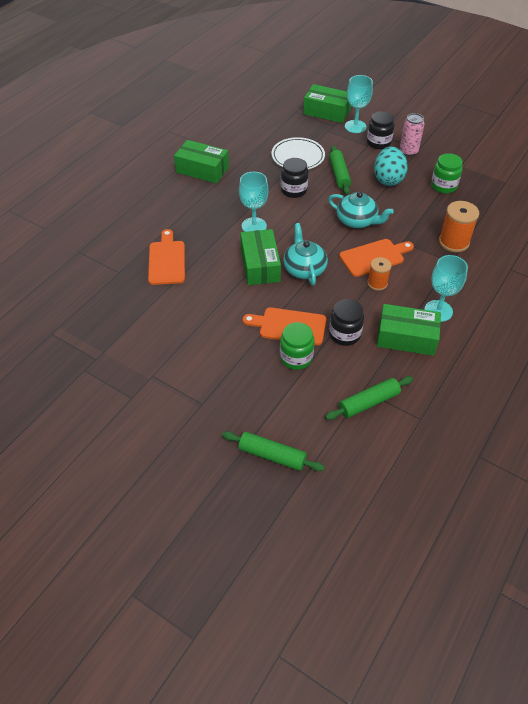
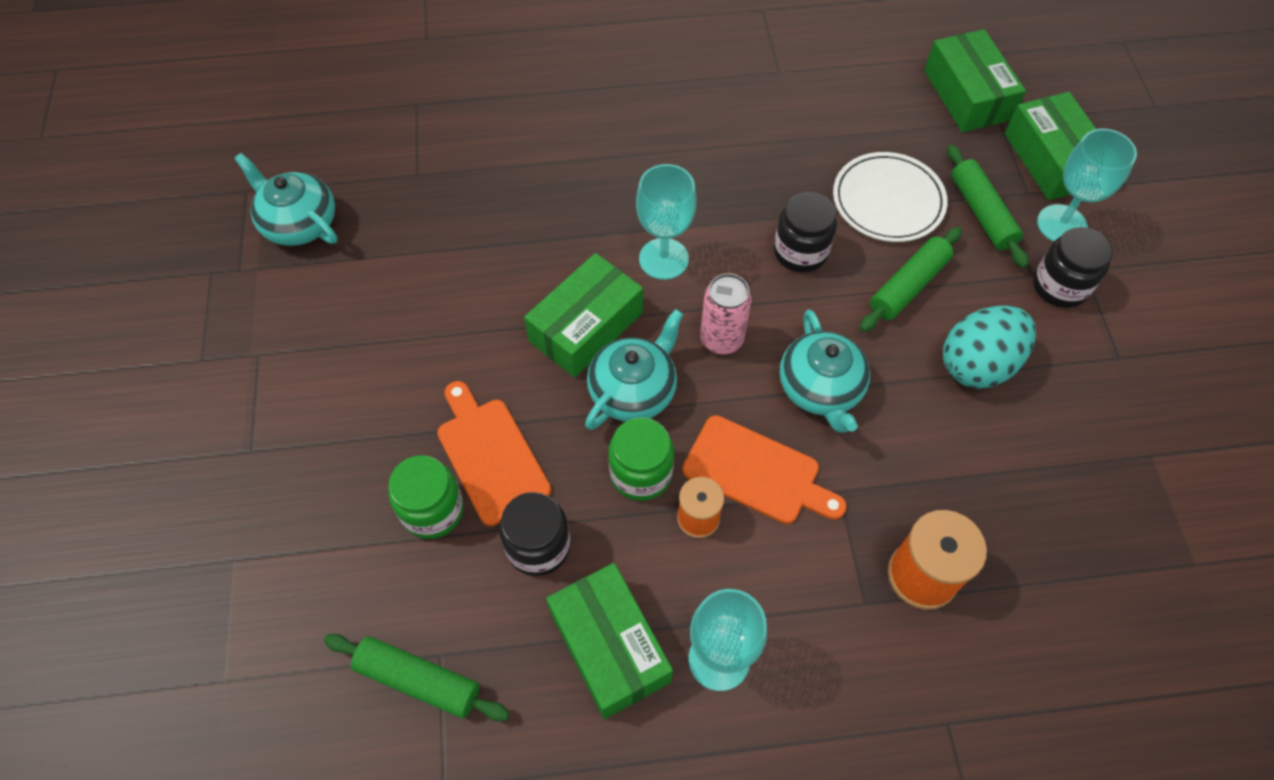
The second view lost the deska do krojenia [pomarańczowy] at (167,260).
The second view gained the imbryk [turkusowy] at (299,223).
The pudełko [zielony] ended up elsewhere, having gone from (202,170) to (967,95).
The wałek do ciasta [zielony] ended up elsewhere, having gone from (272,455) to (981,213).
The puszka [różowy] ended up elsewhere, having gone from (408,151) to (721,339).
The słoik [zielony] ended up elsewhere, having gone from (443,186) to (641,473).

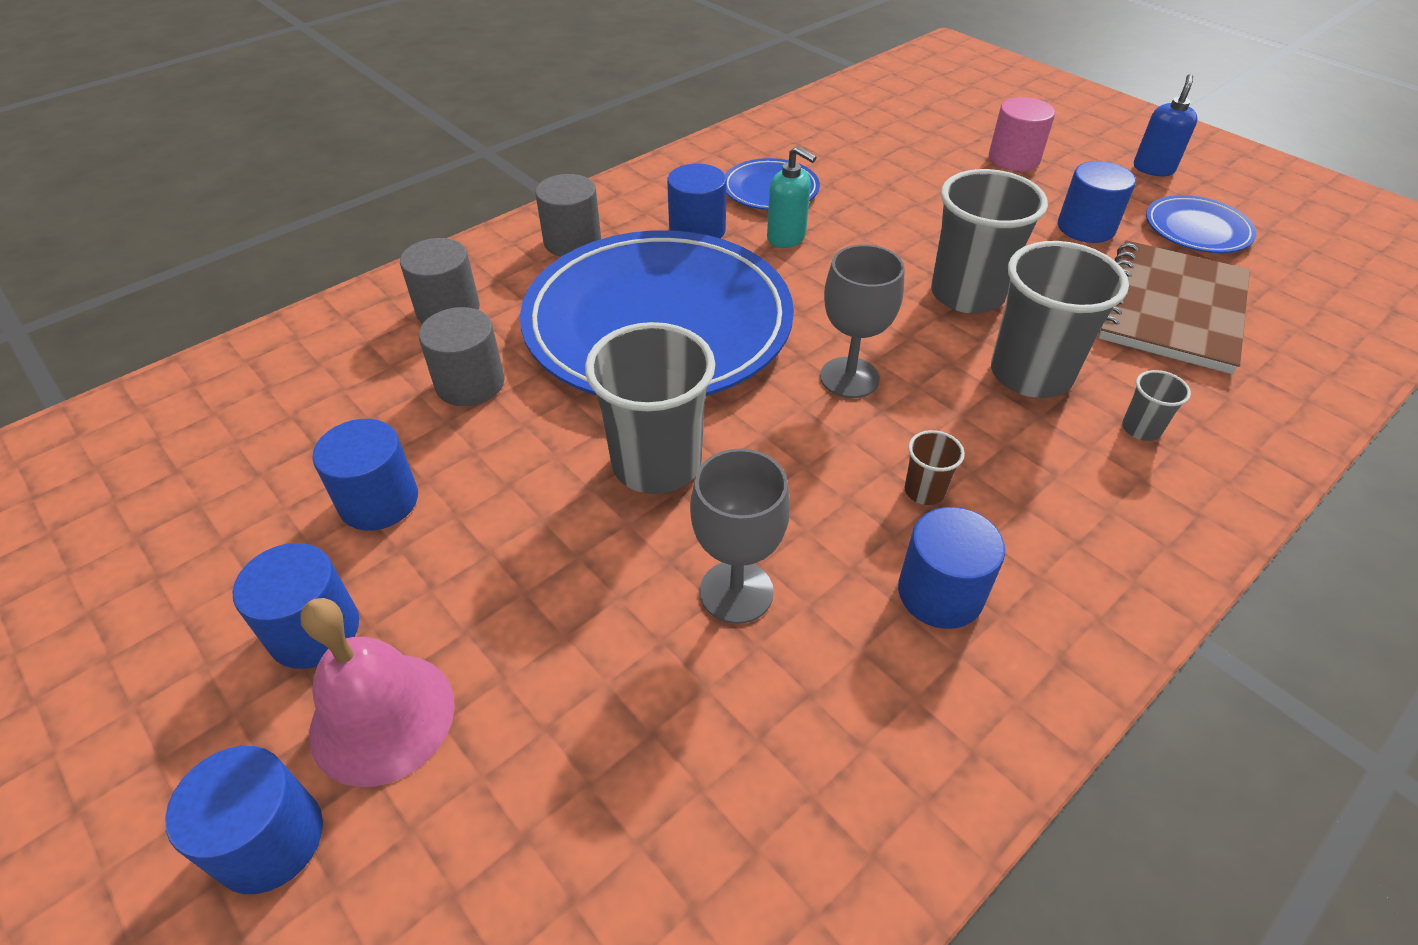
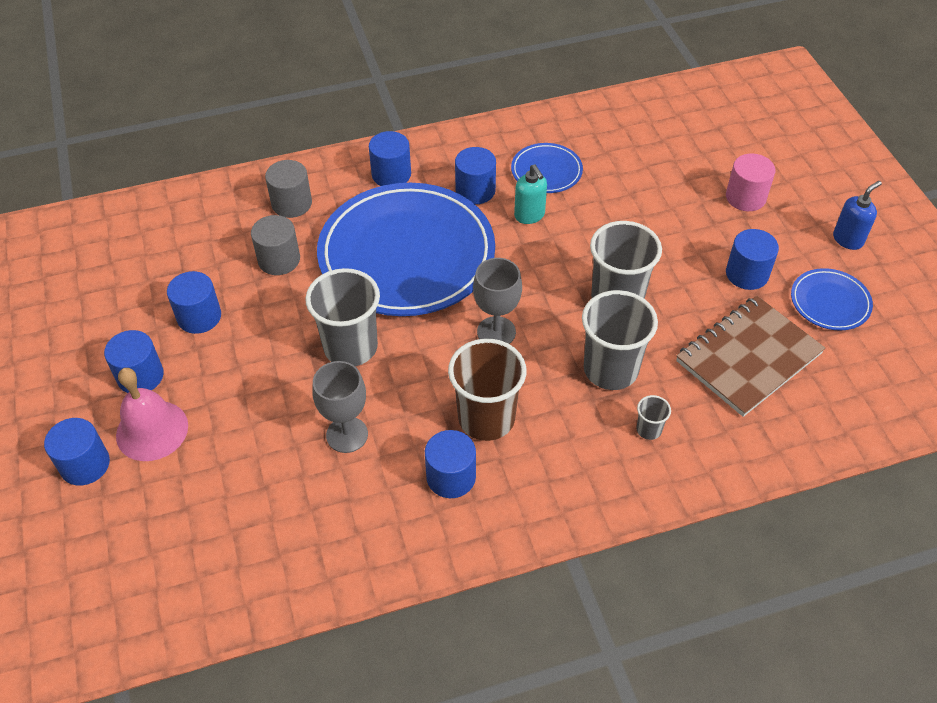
What was the walec [szary] at (572,241) turned into the walec [niebieski] at (391,174).
The size of the szklanka [brązowy] at (924,491) changed by a factor of 2.26.

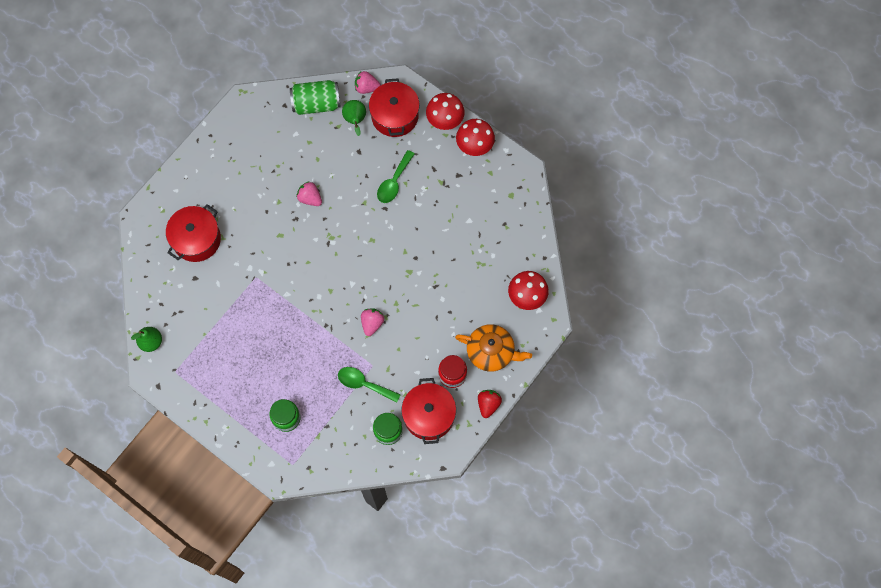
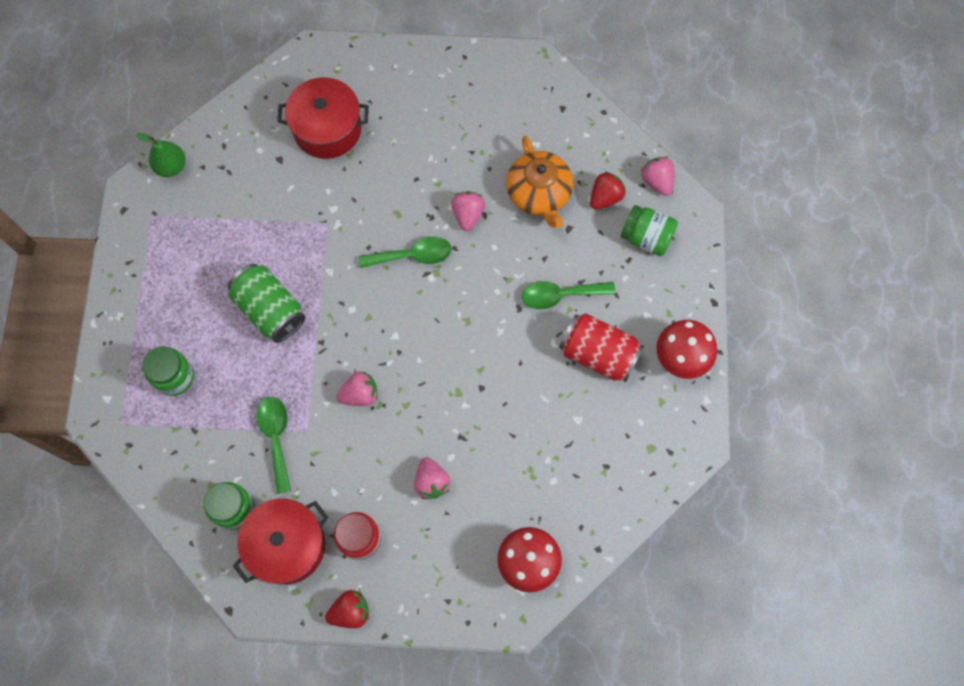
The second view lost the grzyb [czerwony] at (445,121).
The second view gained the łyżka [zielony] at (412,256).
The second view gained the truskawka [różowy] at (431,482).
The second view gained the puszka [czerwony] at (598,354).
The puszka [zielony] ended up elsewhere, having gone from (316,104) to (270,310).
The imbryk [pomarańczowy] ended up elsewhere, having gone from (491,351) to (539,193).
Where the gruszka [zielony] stood at (355,120), the truskawka [czerwony] came to stand at (605,197).
Where the garnek [czerwony] stood at (395,116), the słoik [zielony] came to stand at (646,238).

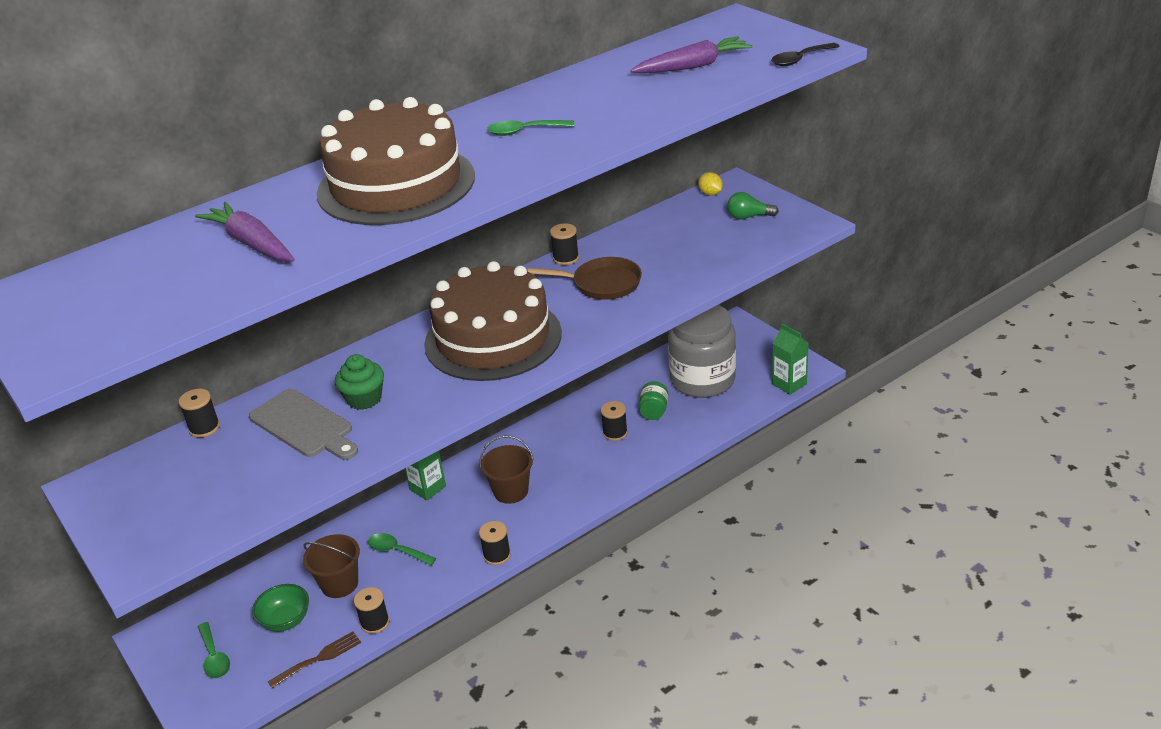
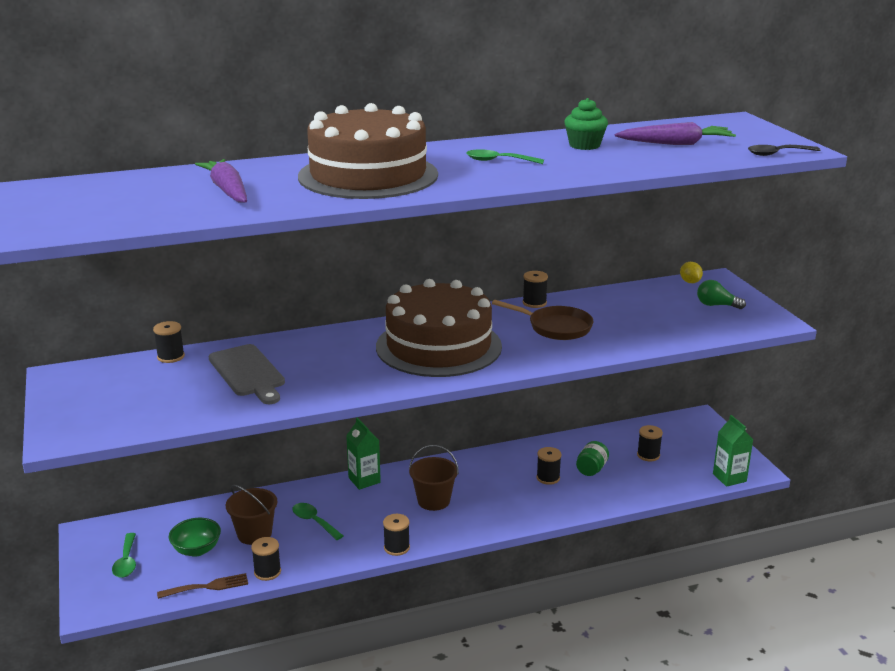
The muffinka [zielony] ended up elsewhere, having gone from (364,399) to (584,145).
Where the słoik [szary] stood at (702,380), the szpulka [czarny] came to stand at (648,455).

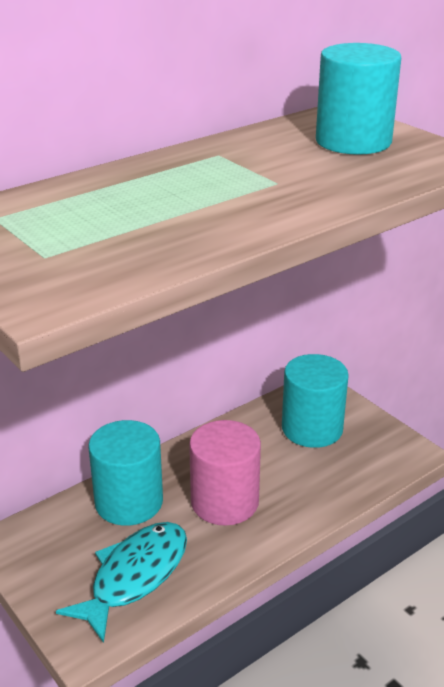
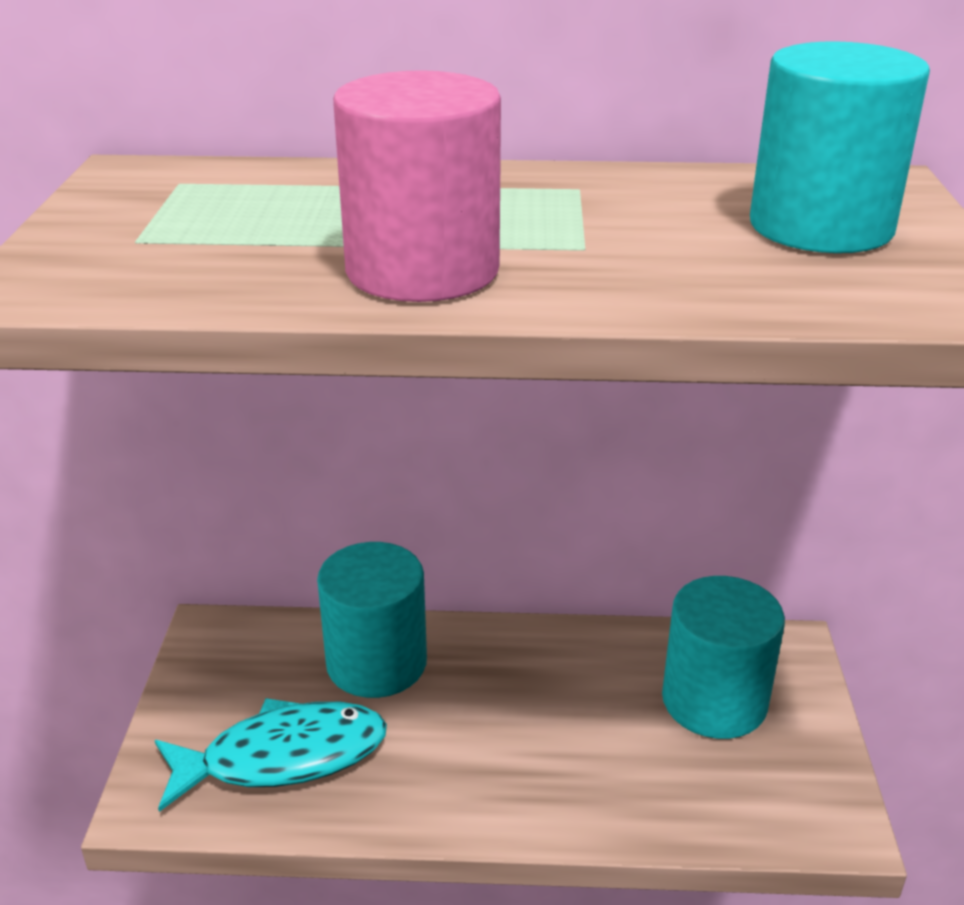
The walec [różowy] ended up elsewhere, having gone from (224,502) to (422,270).

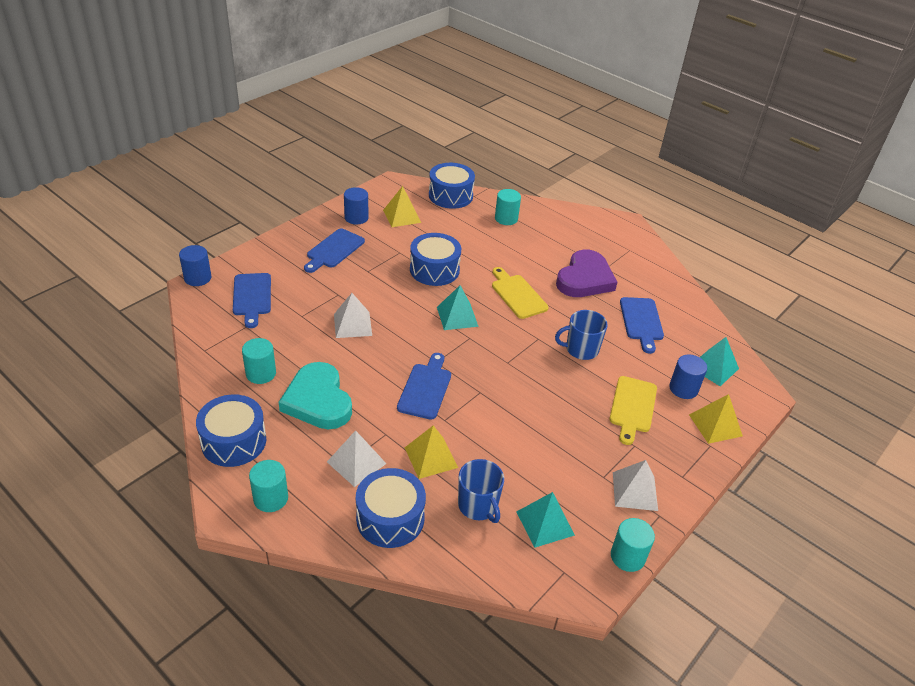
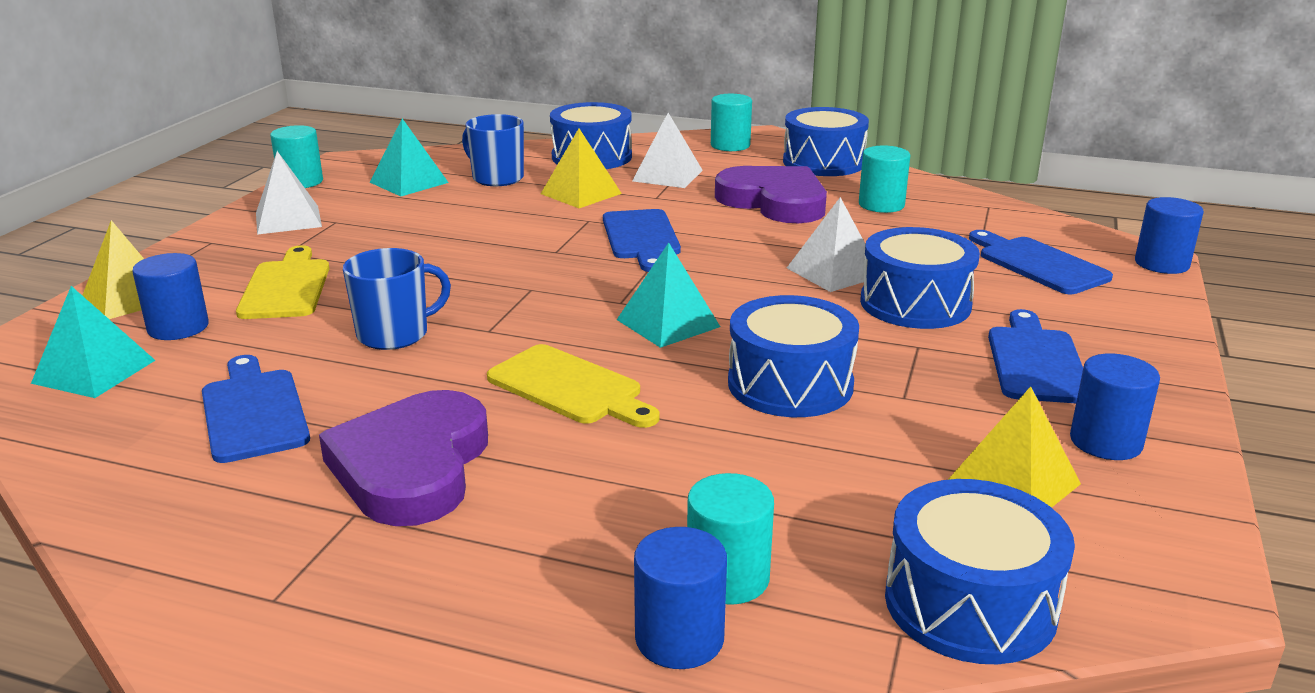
The second view gained the walec [niebieski] at (679,638).
The second view gained the bęben [niebieski] at (915,303).
What was the serce [turkusowy] at (318,400) turned into the serce [fioletowy] at (774,201).

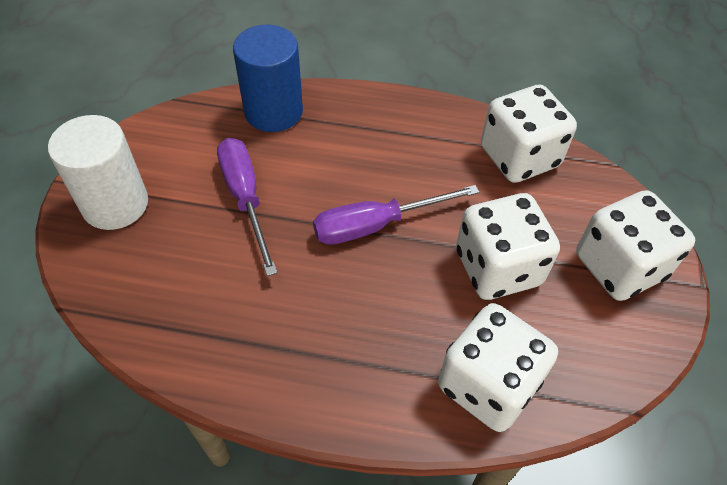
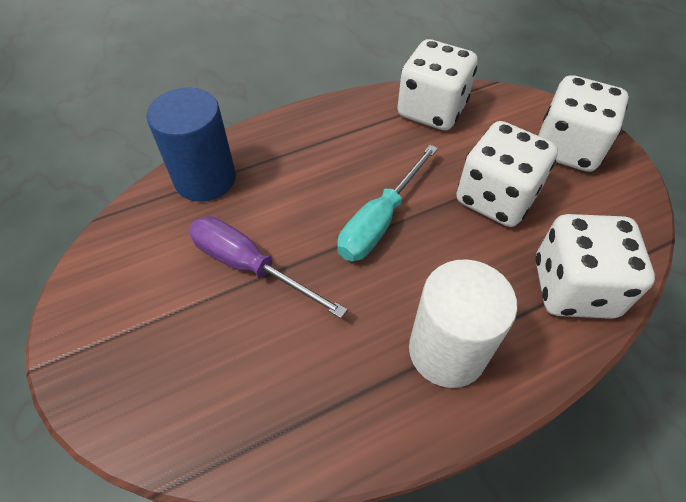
The walec [biały] ended up elsewhere, having gone from (115,204) to (447,351).
What was the śrubokręt [fioletowy] at (376,225) turned into the śrubokręt [turkusowy] at (380,221).

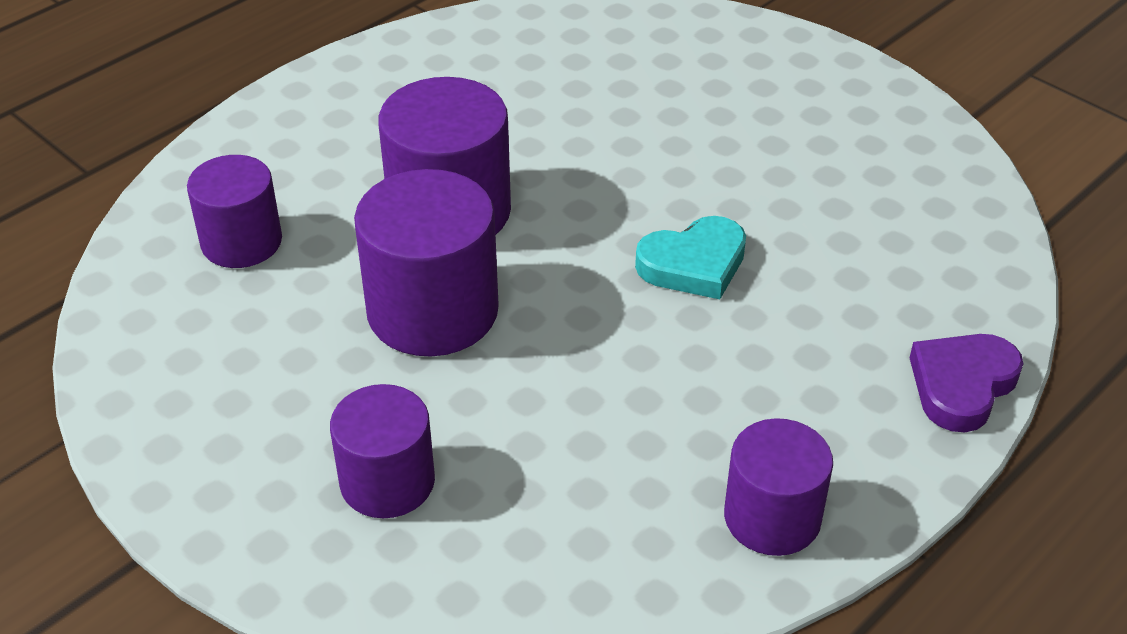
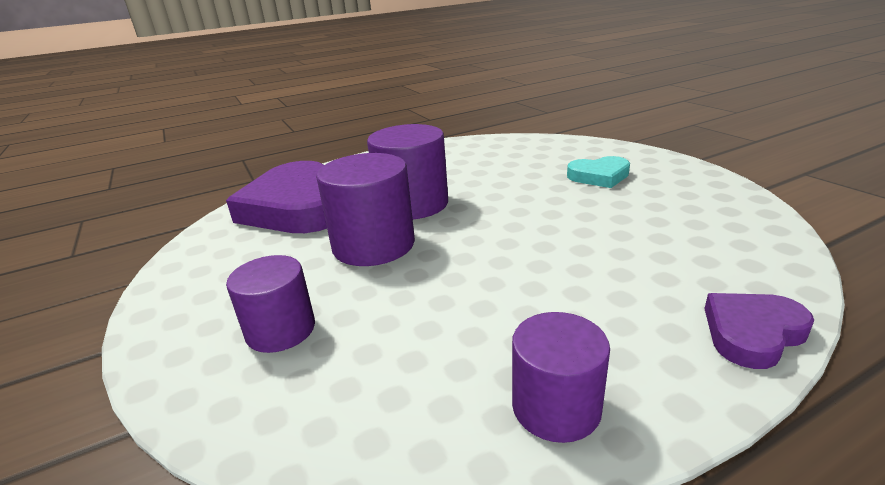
The serce [turkusowy] ended up elsewhere, having gone from (694,264) to (599,176).
Where the walec [fioletowy] stood at (241,242), the serce [fioletowy] came to stand at (296,207).

